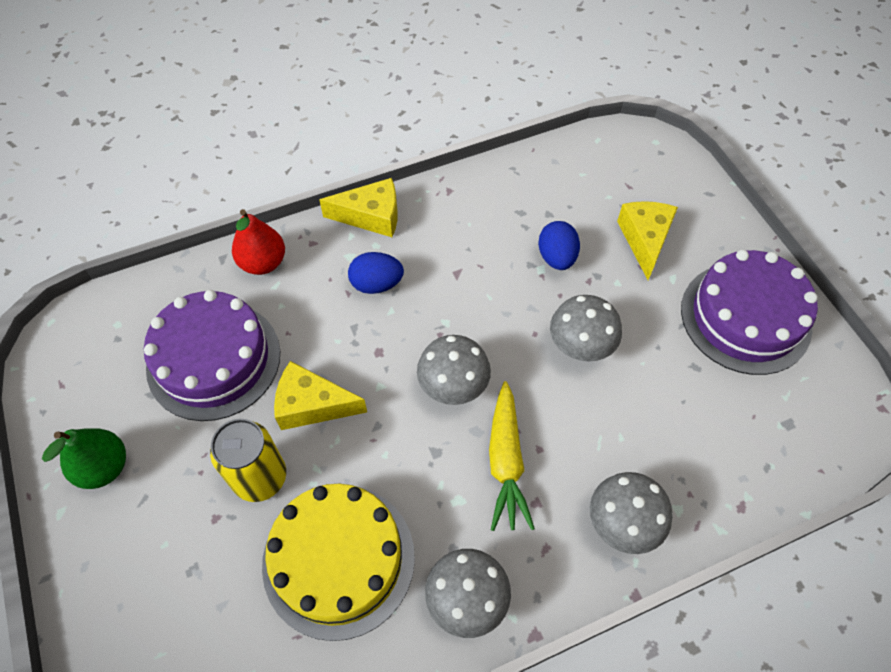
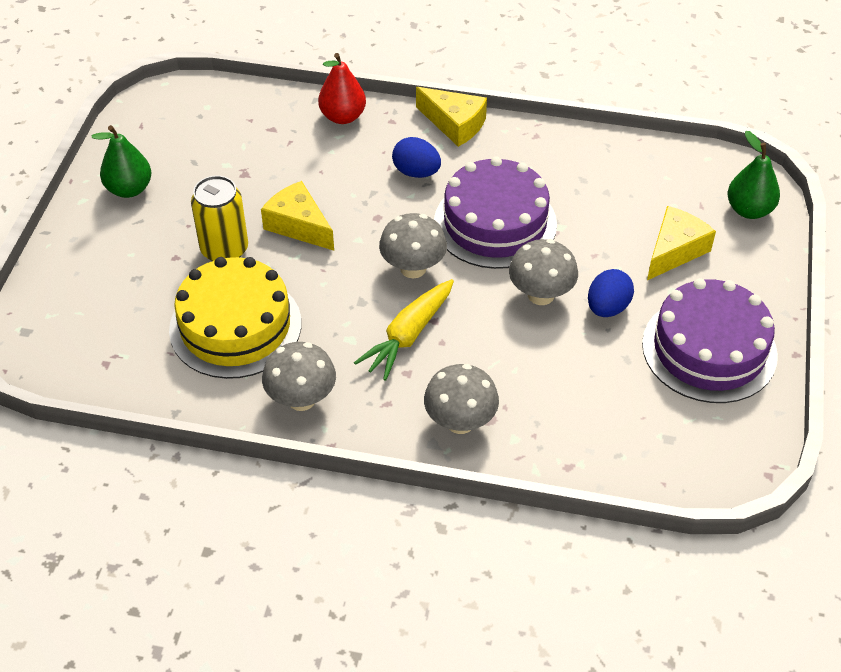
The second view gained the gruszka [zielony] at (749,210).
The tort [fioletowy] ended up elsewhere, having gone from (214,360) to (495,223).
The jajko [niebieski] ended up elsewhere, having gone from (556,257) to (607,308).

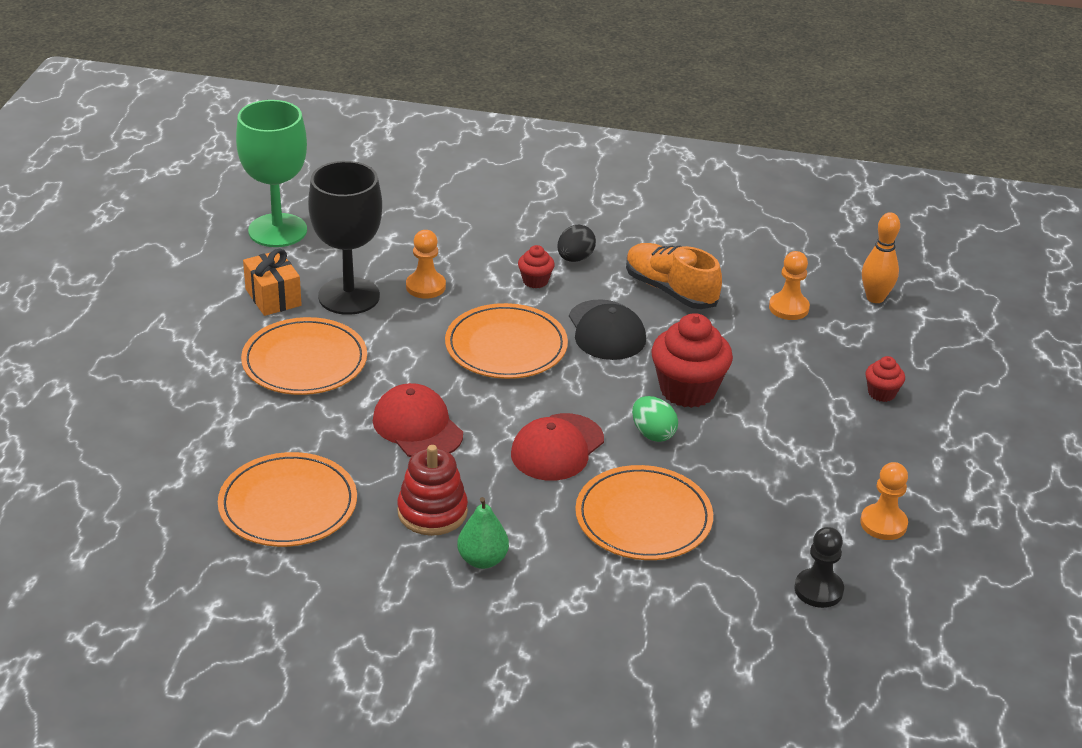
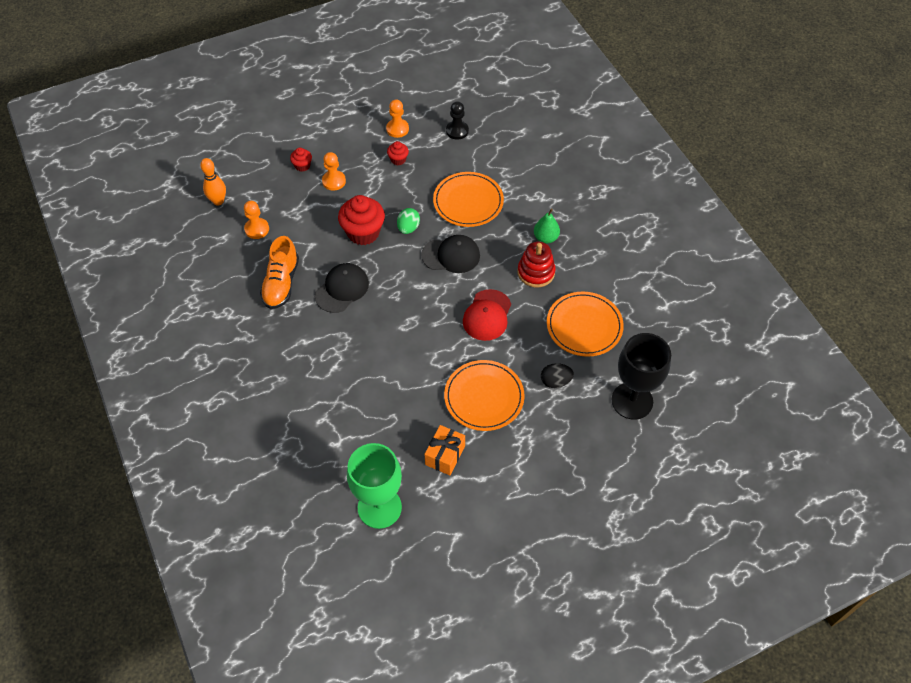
The second view lost the talerz [pomarańczowy] at (506,346).
The kielich [czarny] ended up elsewhere, having gone from (349,296) to (632,401).
The pionek [pomarańczowy] ended up elsewhere, having gone from (425,286) to (334,181).
The muffinka [czerwony] ended up elsewhere, having gone from (535,281) to (398,160).
The jajko [czarny] ended up elsewhere, having gone from (575,258) to (555,381).
What was the czapka [czerwony] at (557,448) turned into the czapka [czarny] at (451,255).

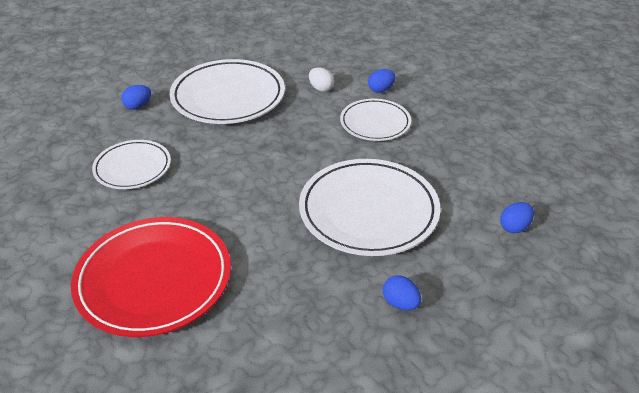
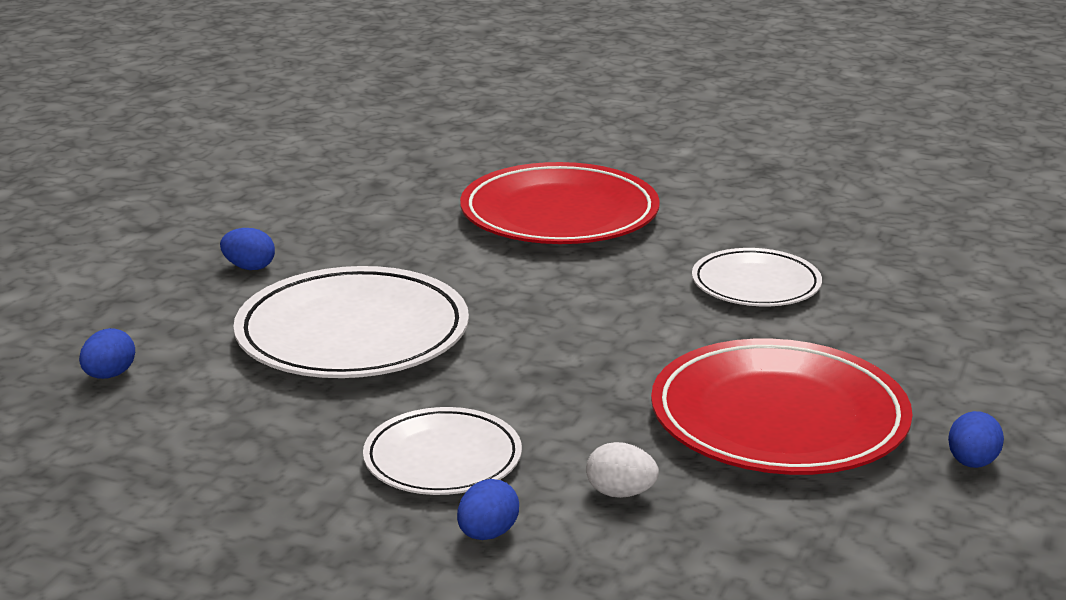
The jajko [niebieski] ended up elsewhere, having gone from (138,106) to (972,463).
What was the talerz [biały] at (228,96) turned into the talerz [czerwony] at (778,418).

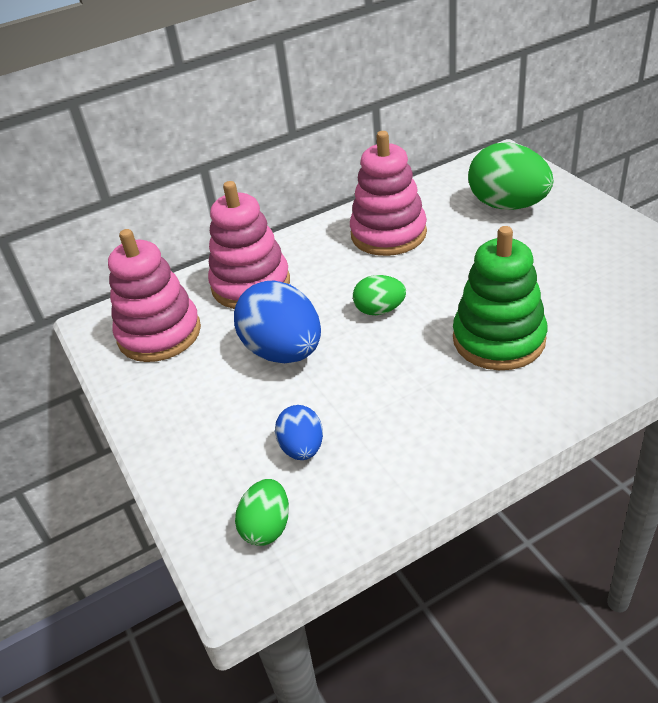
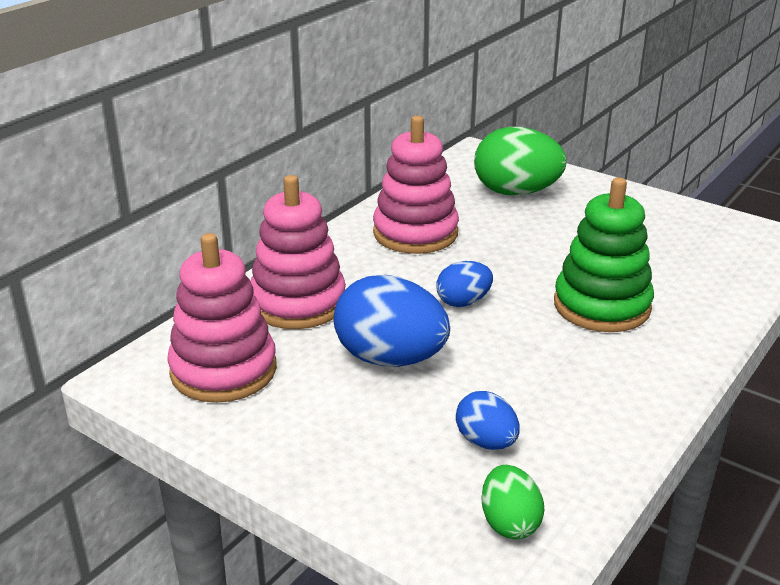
What was the jajko [zielony] at (379,310) turned into the jajko [niebieski] at (463,302).

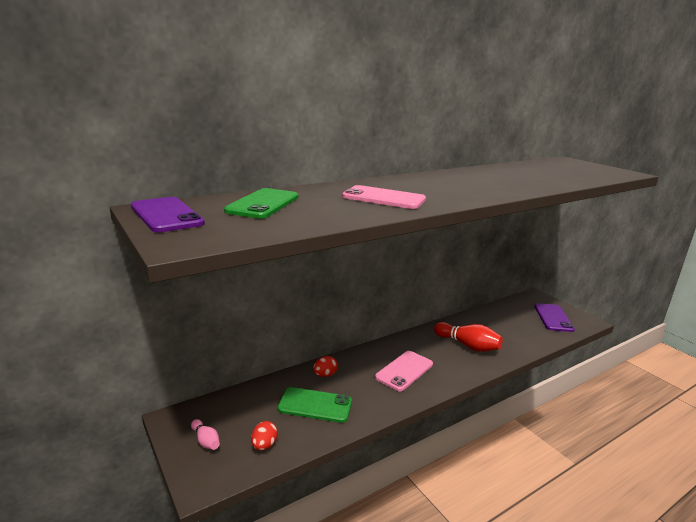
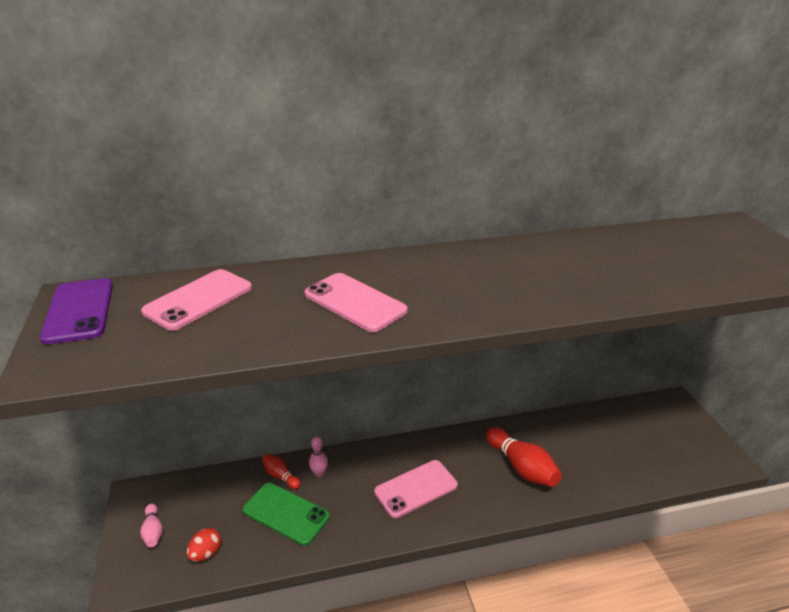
The second view lost the telefon [fioletowy] at (553,318).
The second view gained the kręgiel [czerwony] at (280,476).
Where the jajko [czerwony] stood at (325,375), the kręgiel [różowy] came to stand at (319,473).
What was the telefon [zielony] at (263,204) turned into the telefon [różowy] at (198,300).

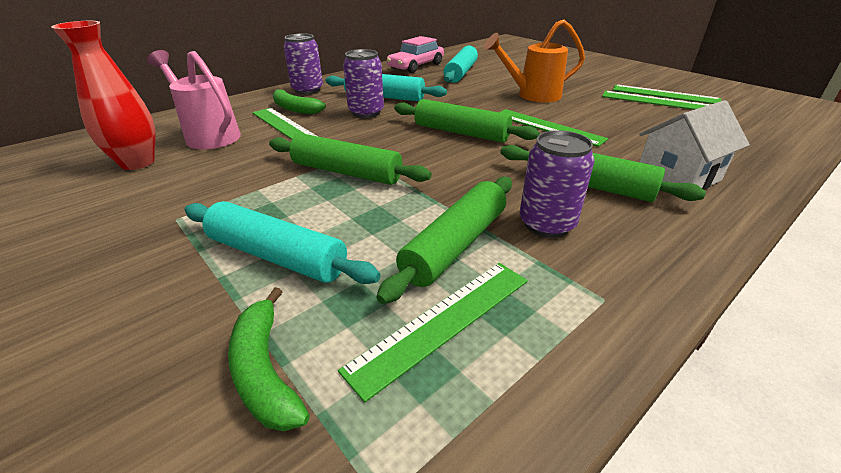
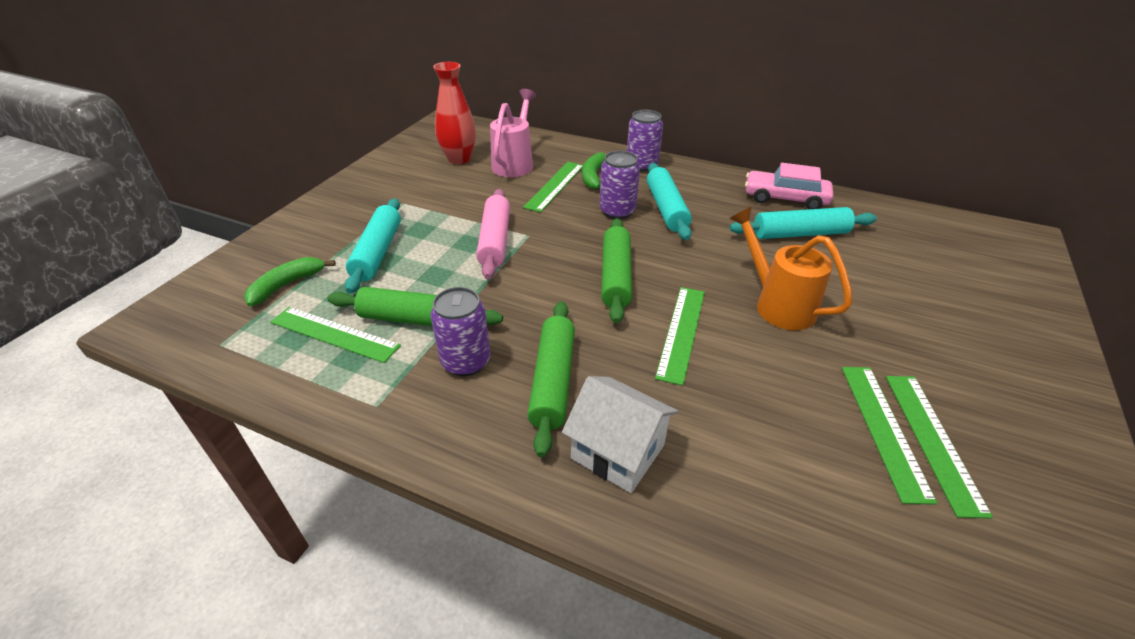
What was the wałek do ciasta [zielony] at (346,172) turned into the wałek do ciasta [różowy] at (495,240).

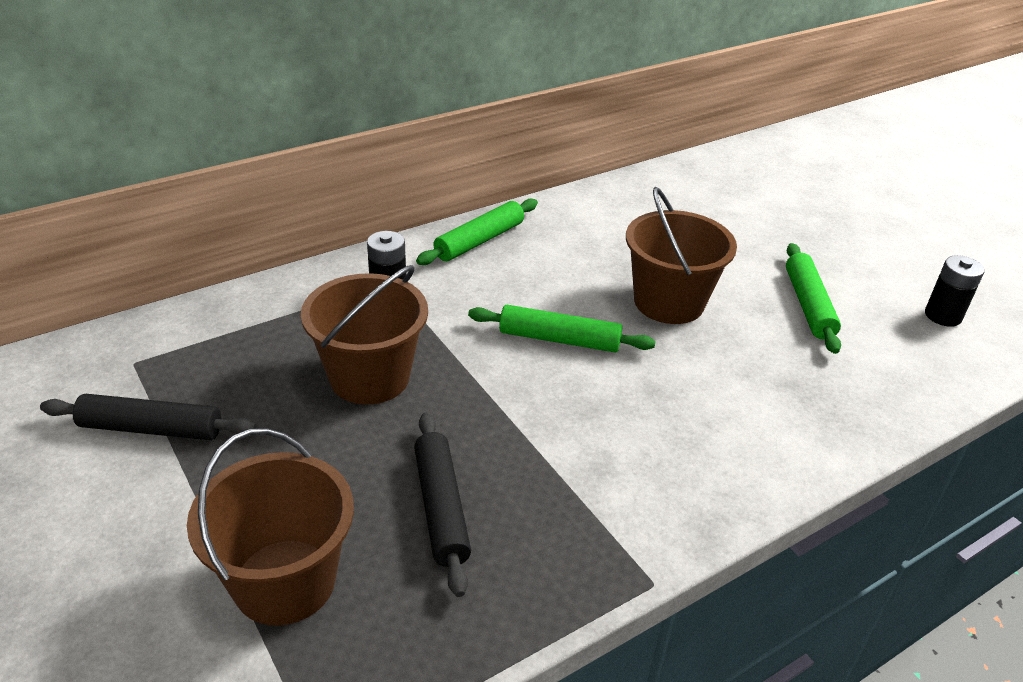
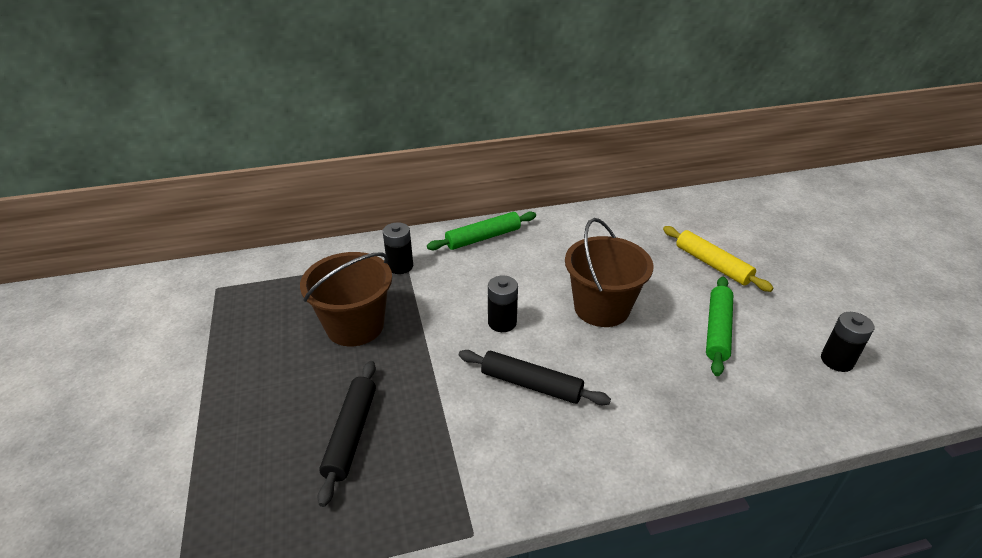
The second view lost the wiadro [brązowy] at (284,581).
The second view gained the wałek do ciasta [żółty] at (712,264).
The wałek do ciasta [czarny] ended up elsewhere, having gone from (151,428) to (531,384).
Where the wałek do ciasta [zielony] stood at (559,339), the bateria [czarny] came to stand at (502,322).

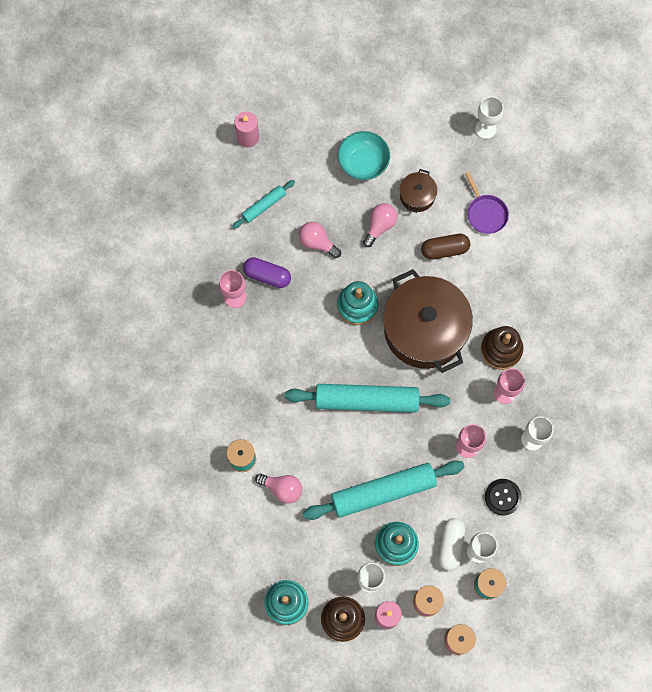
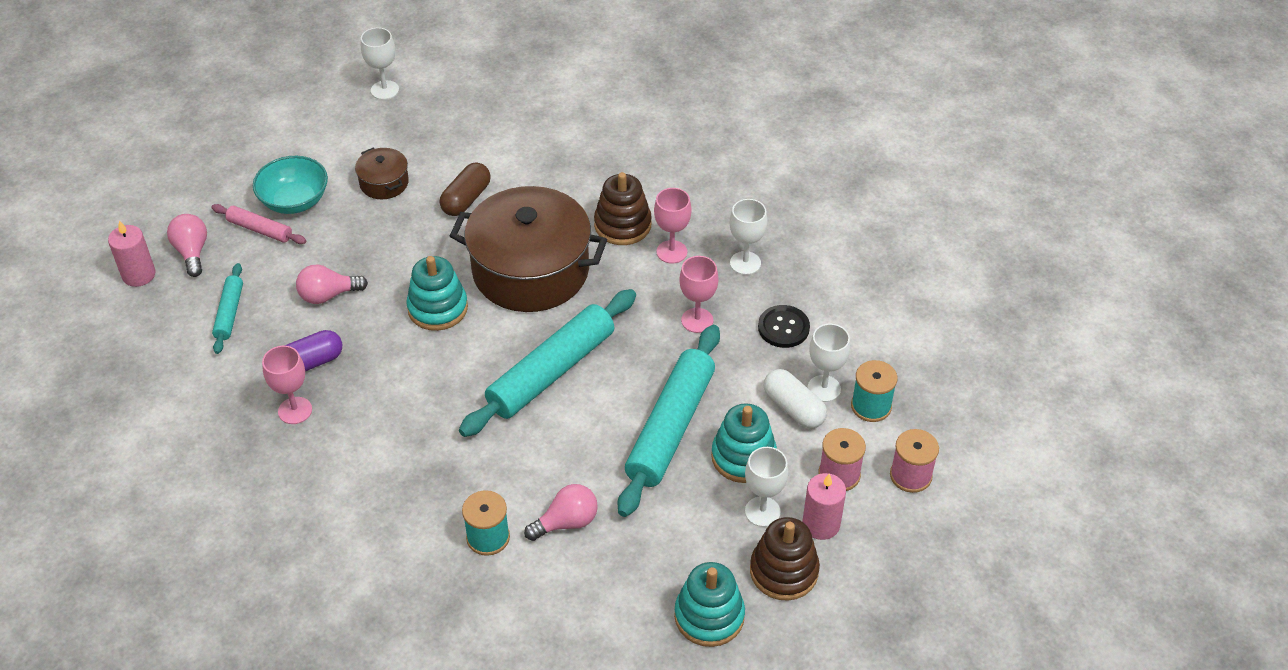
The second view lost the patelnia [fioletowy] at (485,213).
The second view gained the wałek do ciasta [różowy] at (260,230).
The żarówka [różowy] ended up elsewhere, having gone from (380,226) to (192,252).

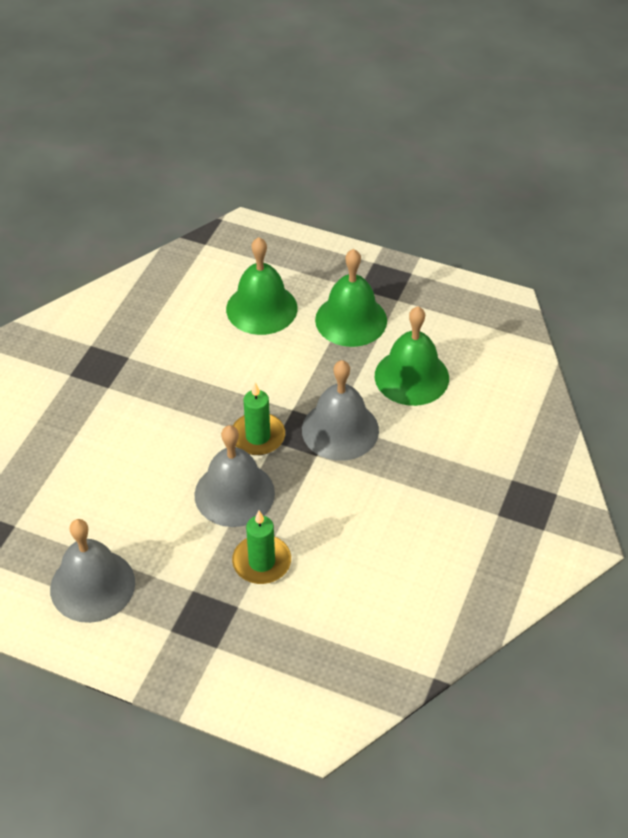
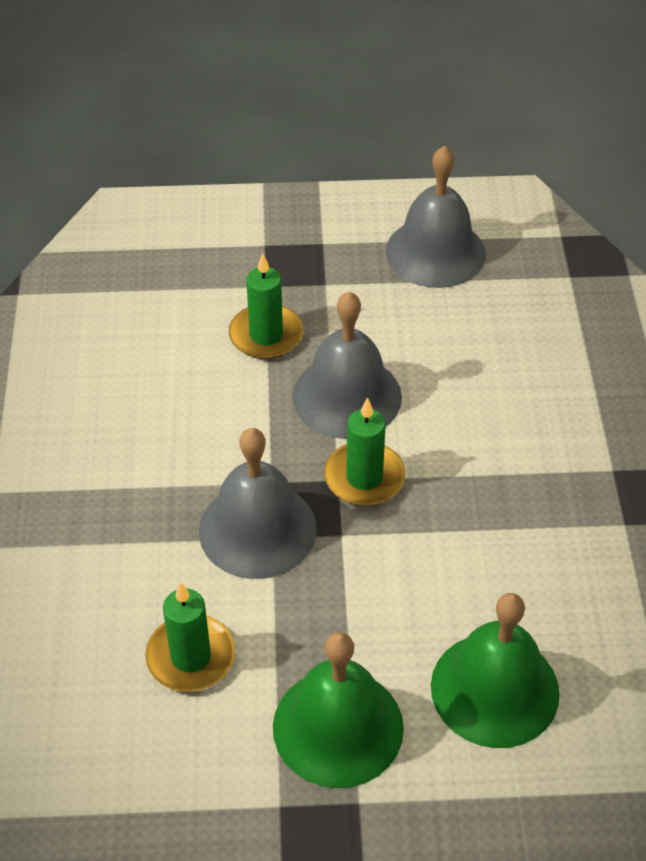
Where the dzwonek [zielony] stood at (411,377), the świeca [zielony] came to stand at (191,656).

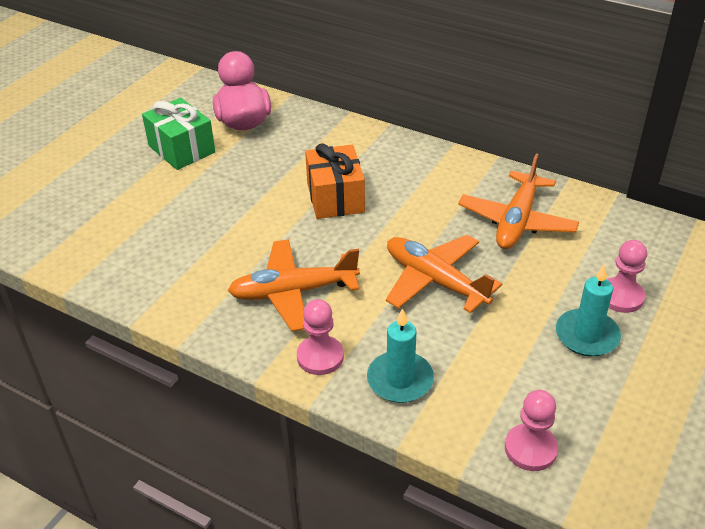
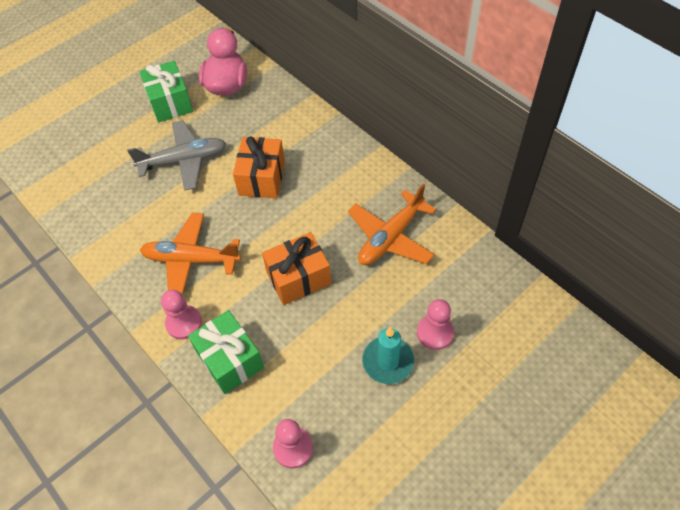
The second view gained the samolot [szary] at (184,160).
Where the świeca [turkusowy] stood at (400,380), the prezent [zielony] came to stand at (230,360).
Where the samolot [pomarańczowy] stood at (435,281), the prezent [pomarańczowy] came to stand at (298,278).

